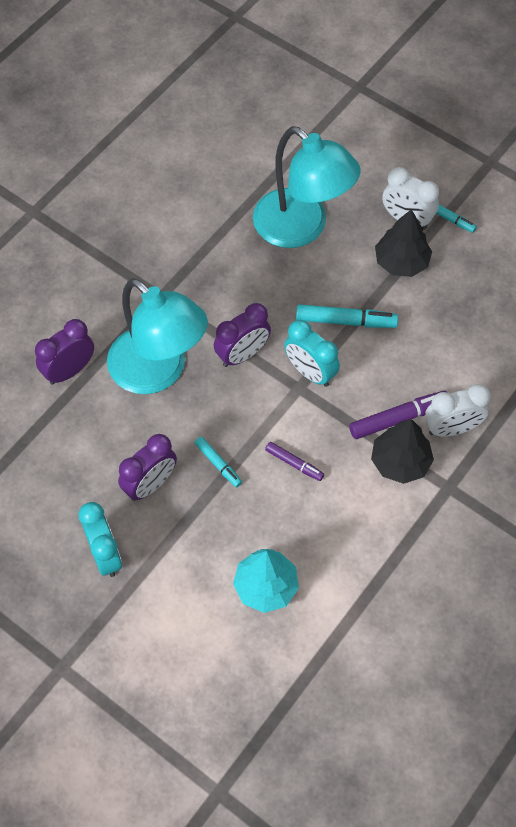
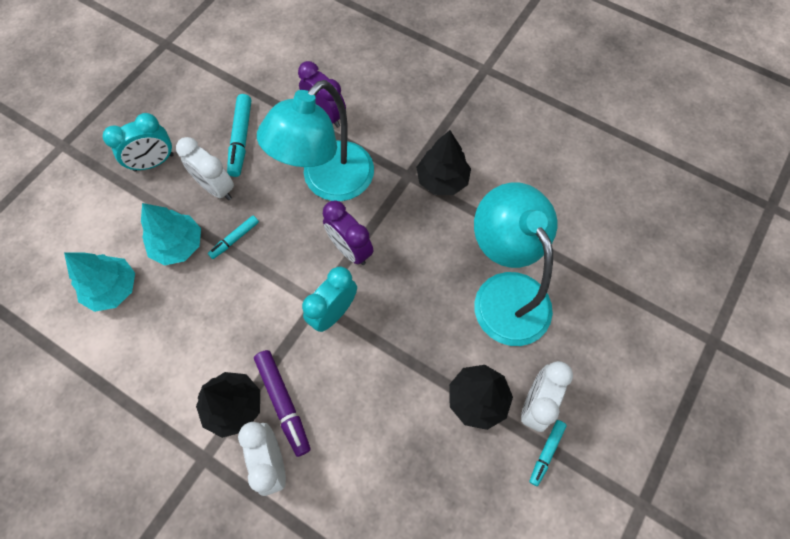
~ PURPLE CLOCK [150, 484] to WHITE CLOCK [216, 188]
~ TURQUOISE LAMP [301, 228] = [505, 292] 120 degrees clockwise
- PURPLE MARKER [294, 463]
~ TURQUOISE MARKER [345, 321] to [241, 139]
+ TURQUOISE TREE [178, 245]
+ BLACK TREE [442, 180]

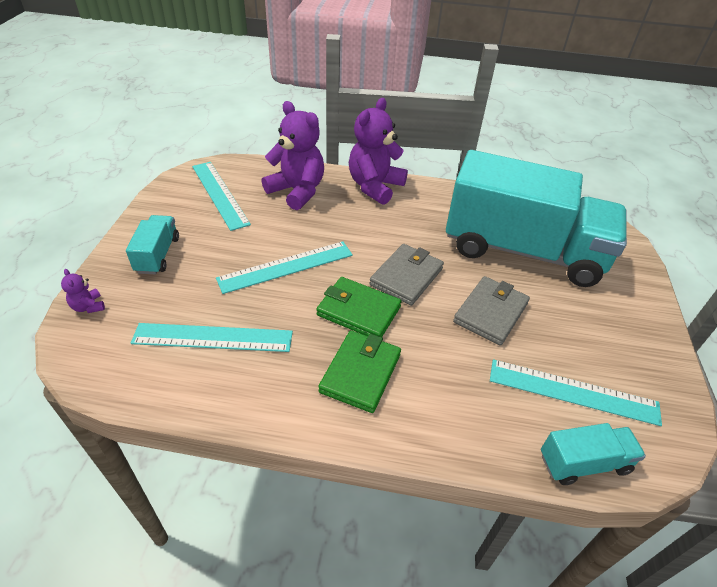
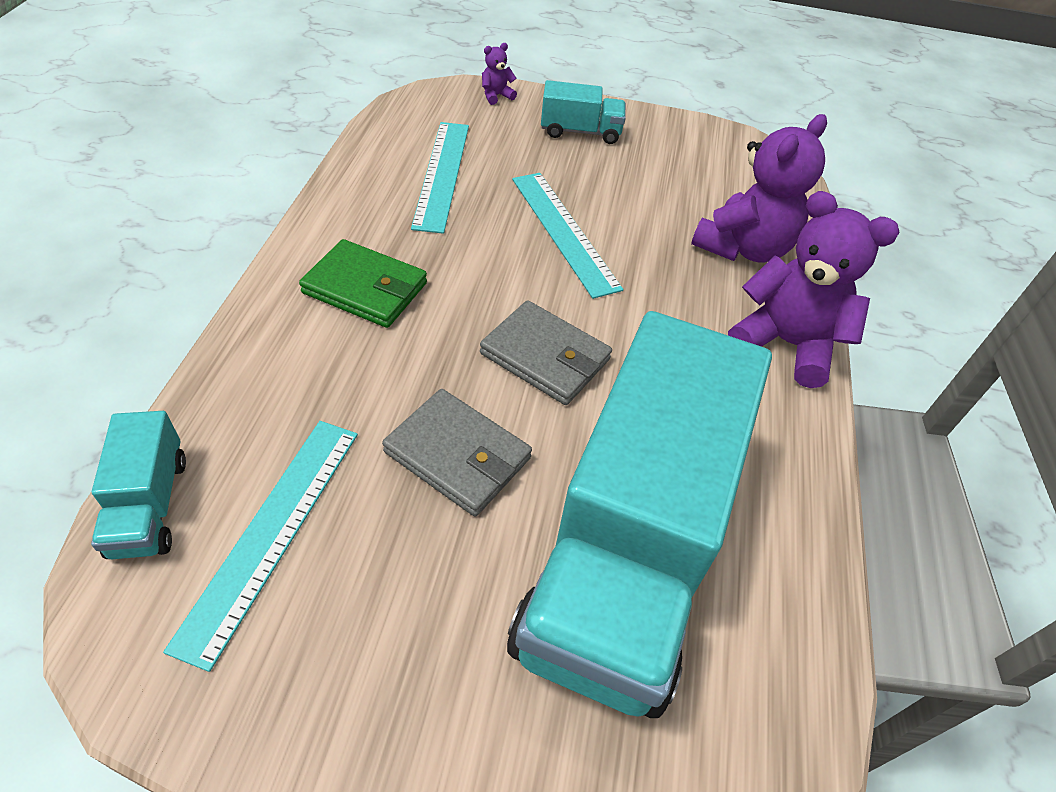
- TURQUOISE RULER [219, 194]
- GREEN WALLET [358, 311]

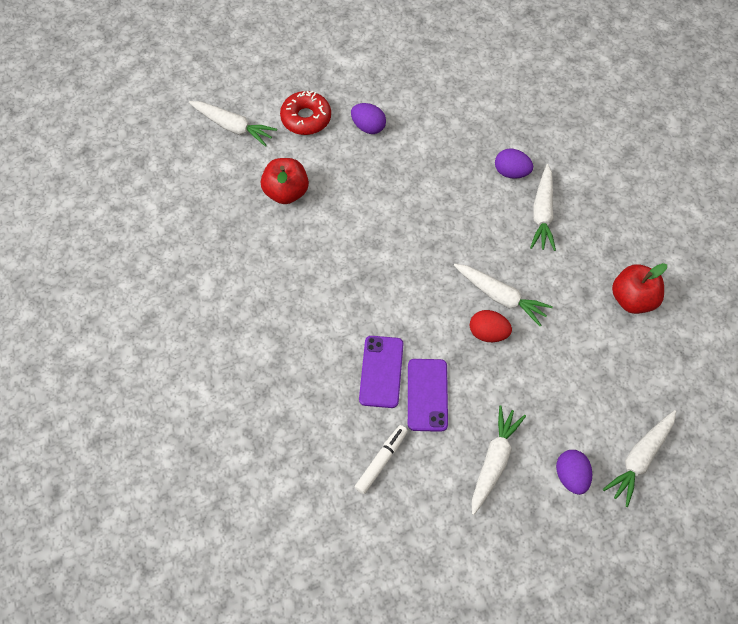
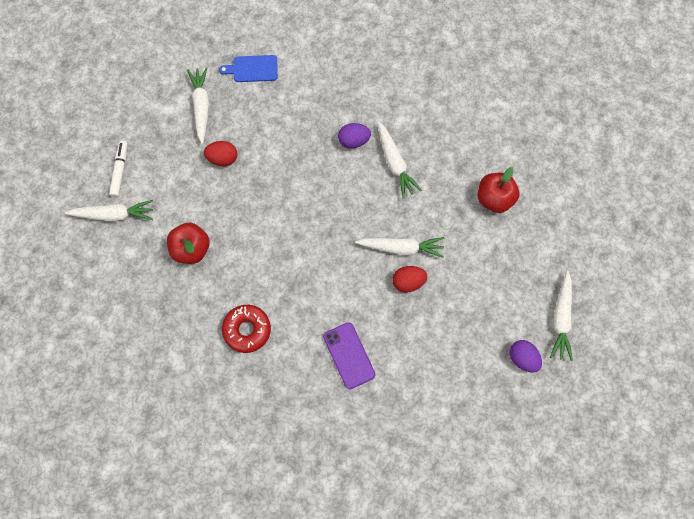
~ RED DONUT [306, 118] to [247, 330]
~ PURPLE EGG [368, 127] to RED EGG [223, 158]
~ WHITE MARKER [381, 461] to [120, 171]
- PURPLE PHONE [427, 395]
~ WHITE CARROT [494, 461] to [201, 107]
+ BLUE CUTTING BOARD [252, 69]

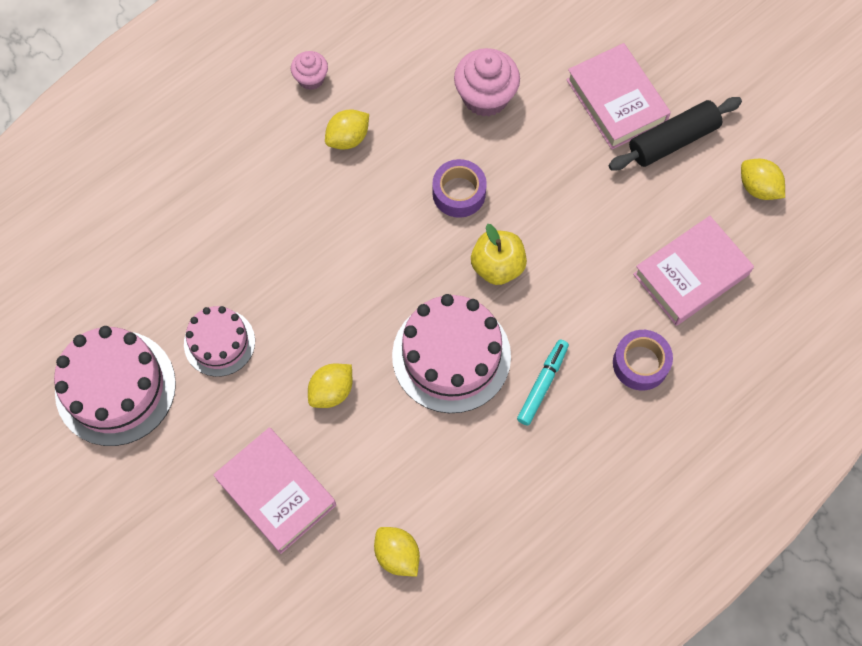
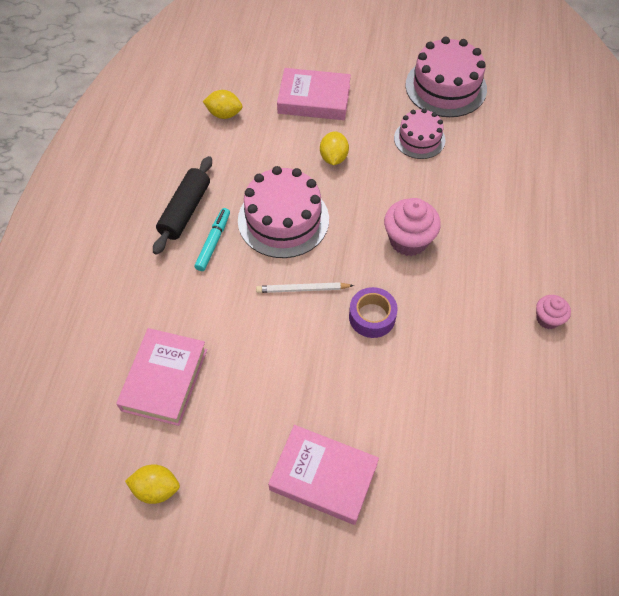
- YELLOW LEMON [348, 138]
~ PINK CUPCAKE [485, 97] to [408, 240]
~ YELLOW APPLE [497, 266] to WHITE PENCIL [302, 289]
~ TURQUOISE MARKER [542, 384] = [213, 242] 150 degrees counterclockwise
~ BLACK ROLLING PIN [673, 140] to [185, 211]
- PURPLE TAPE [640, 363]

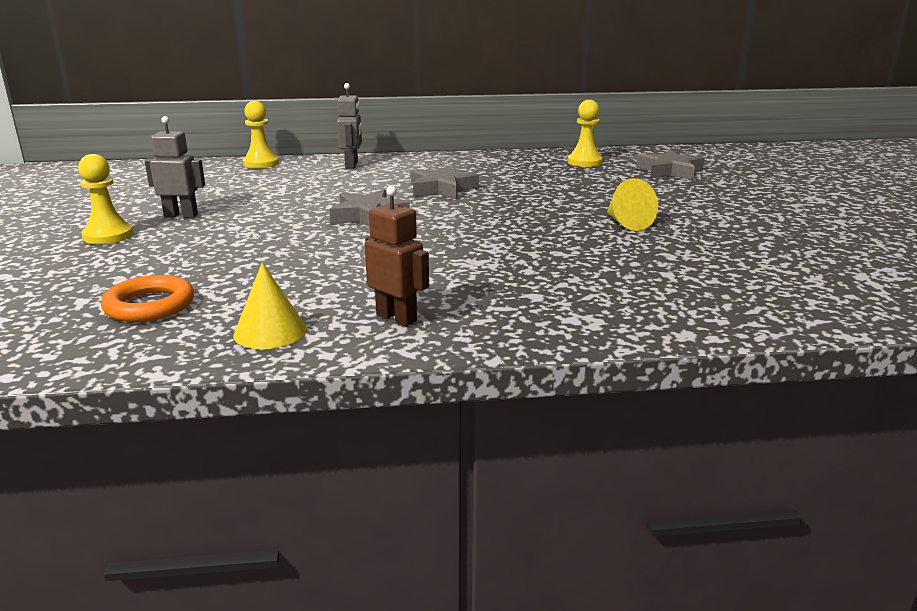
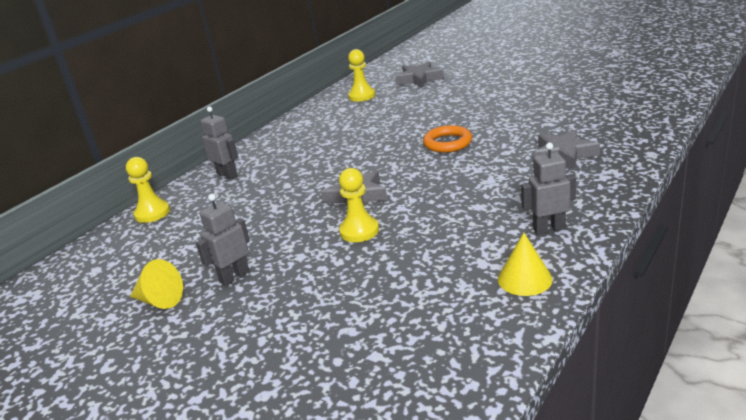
~ YELLOW PAWN [108, 236] to [359, 231]
~ ORANGE RING [150, 305] to [447, 143]
~ BROWN ROBOT [397, 318] to GREY ROBOT [549, 228]
~ GREY STAR [442, 189] to [564, 154]
~ YELLOW CONE [626, 223] to [159, 300]

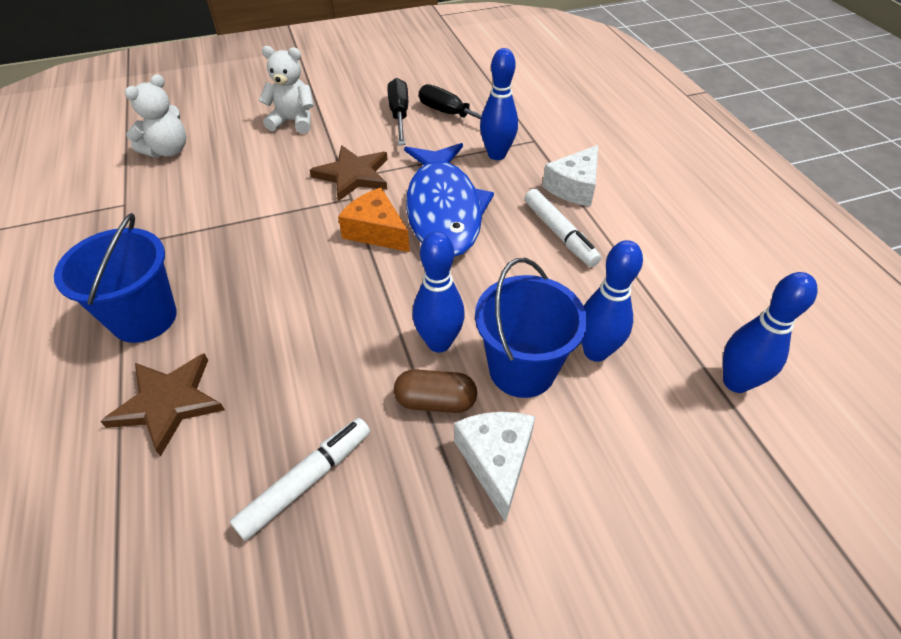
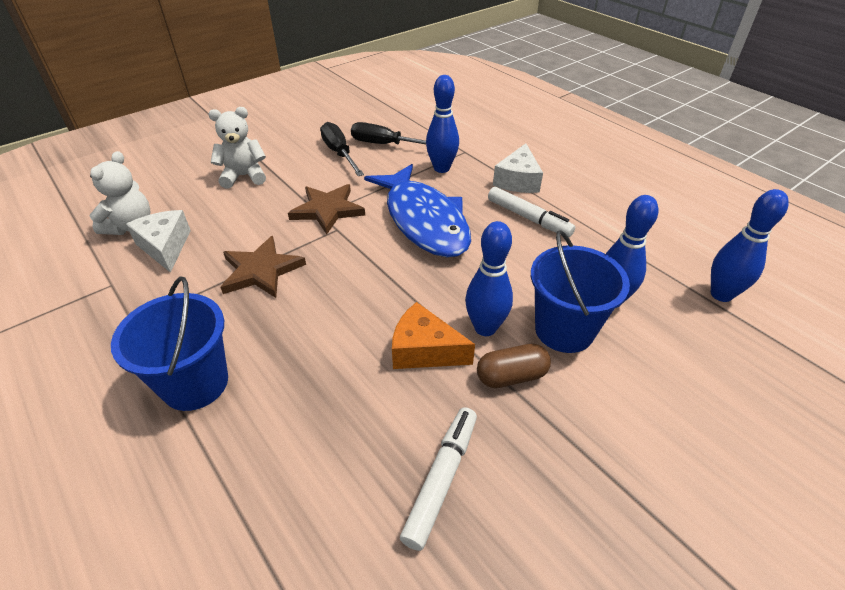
~ BROWN STAR [168, 403] to [261, 270]
~ ORANGE CHEESE [376, 231] to [424, 350]
~ WHITE CHEESE [496, 461] to [165, 247]

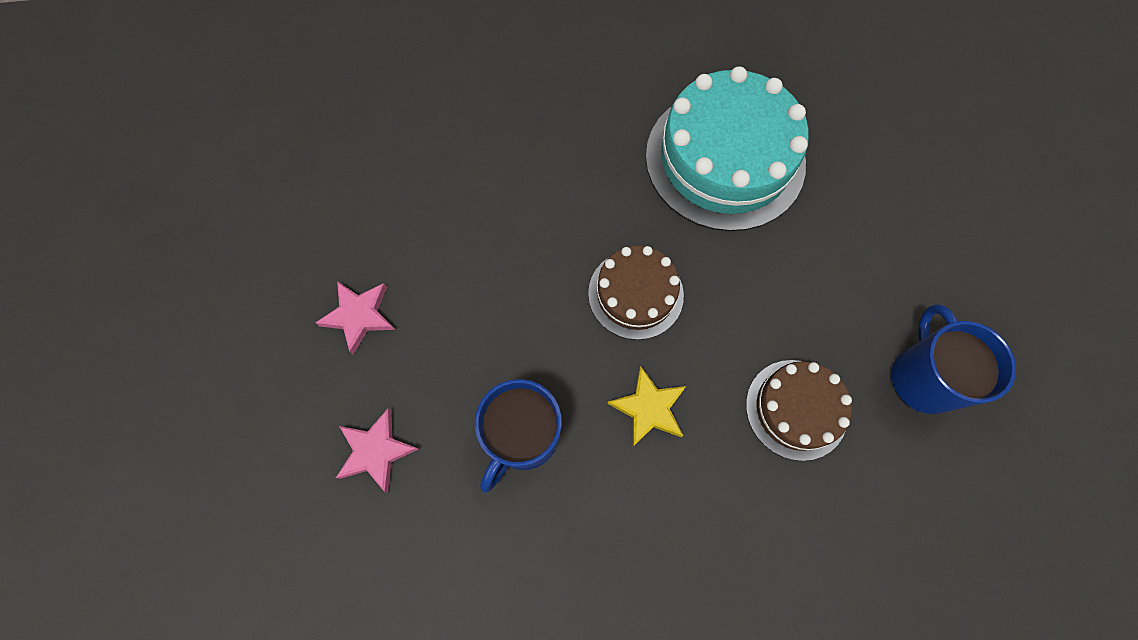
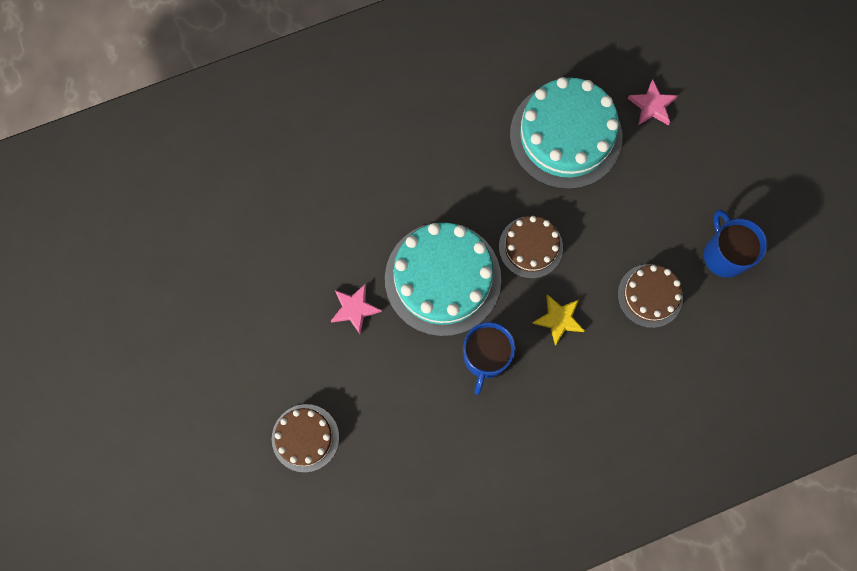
~ PINK STAR [376, 451] to [652, 105]
+ BROWN CAKE [305, 438]
+ TURQUOISE CAKE [443, 278]

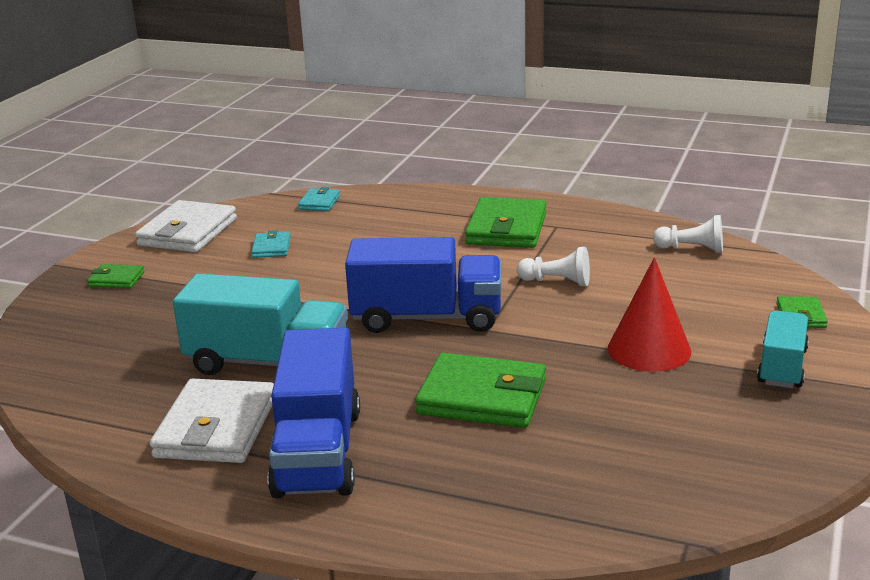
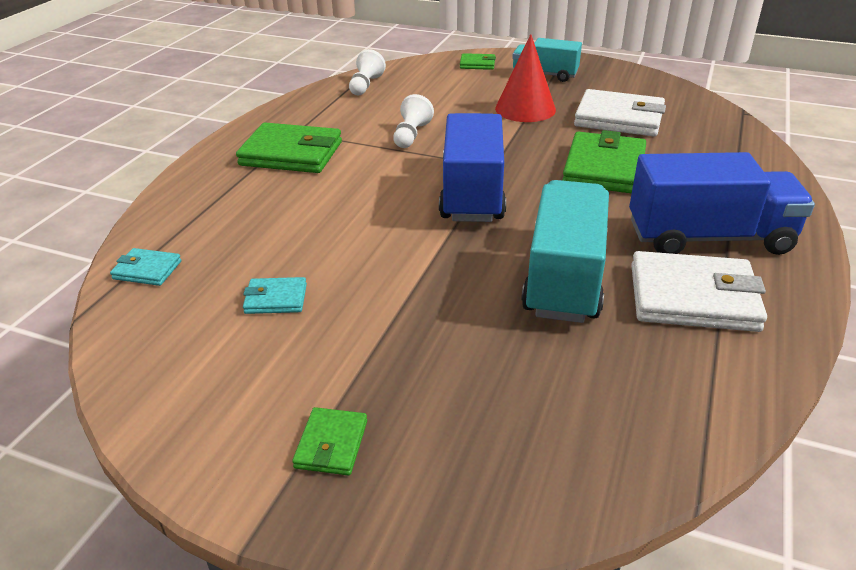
~ WHITE WALLET [188, 232] to [619, 118]

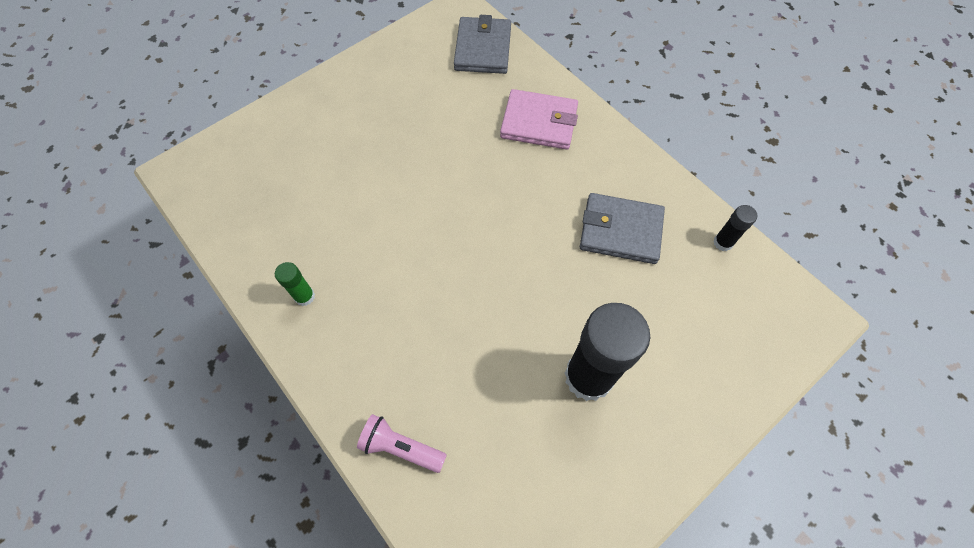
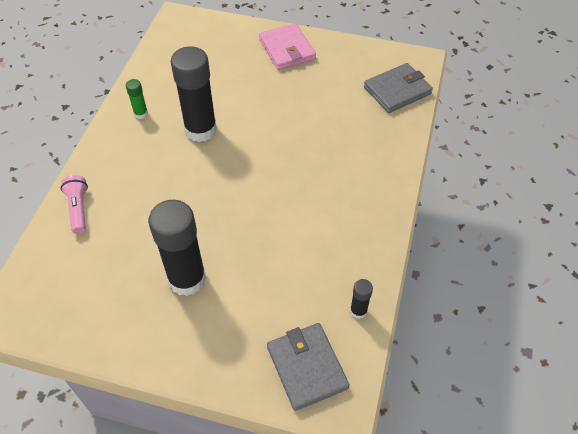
~ PINK WALLET [539, 122] to [287, 49]
~ GREY WALLET [620, 231] to [307, 367]
+ BLACK GLUE STICK [200, 130]

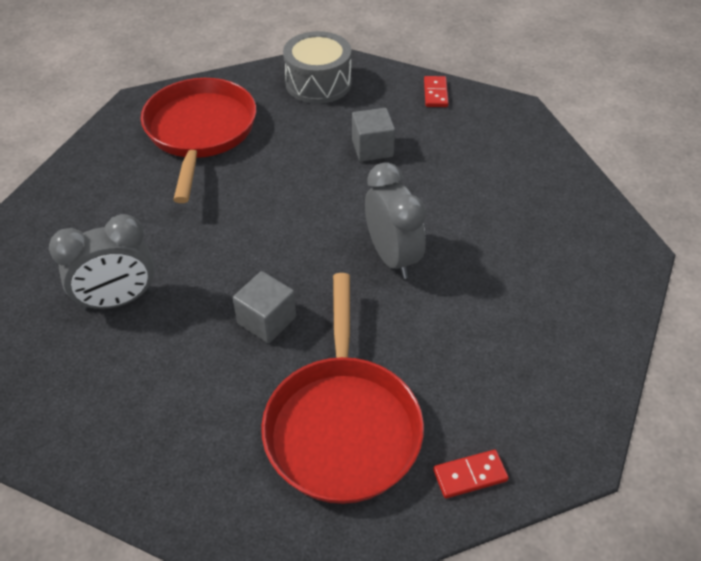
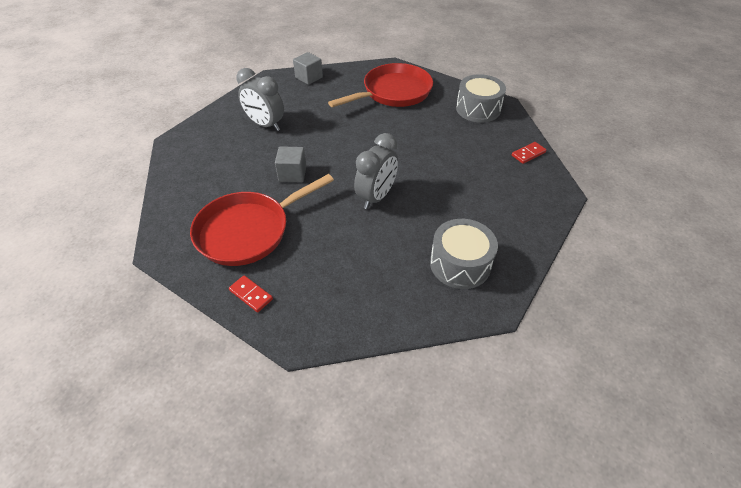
~ GREY CUBE [372, 148] to [309, 77]
+ GREY DRUM [460, 264]

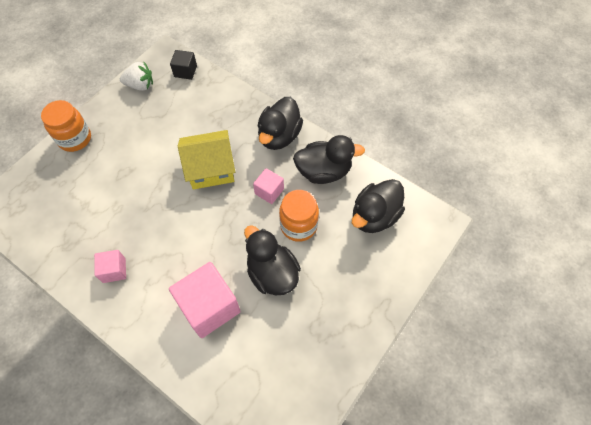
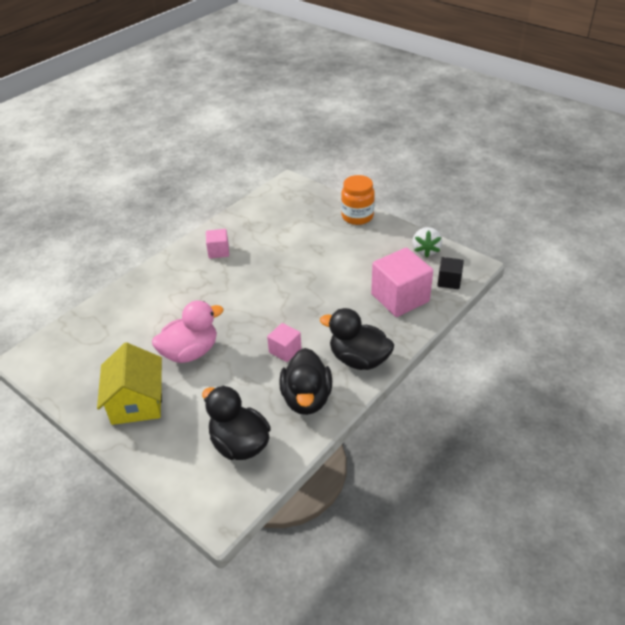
~ PINK CUBE [209, 307] to [400, 298]
~ YELLOW HOUSE [211, 169] to [136, 402]
~ BLACK DUCK [272, 273] to PINK DUCK [190, 352]
- ORANGE JAR [298, 225]

